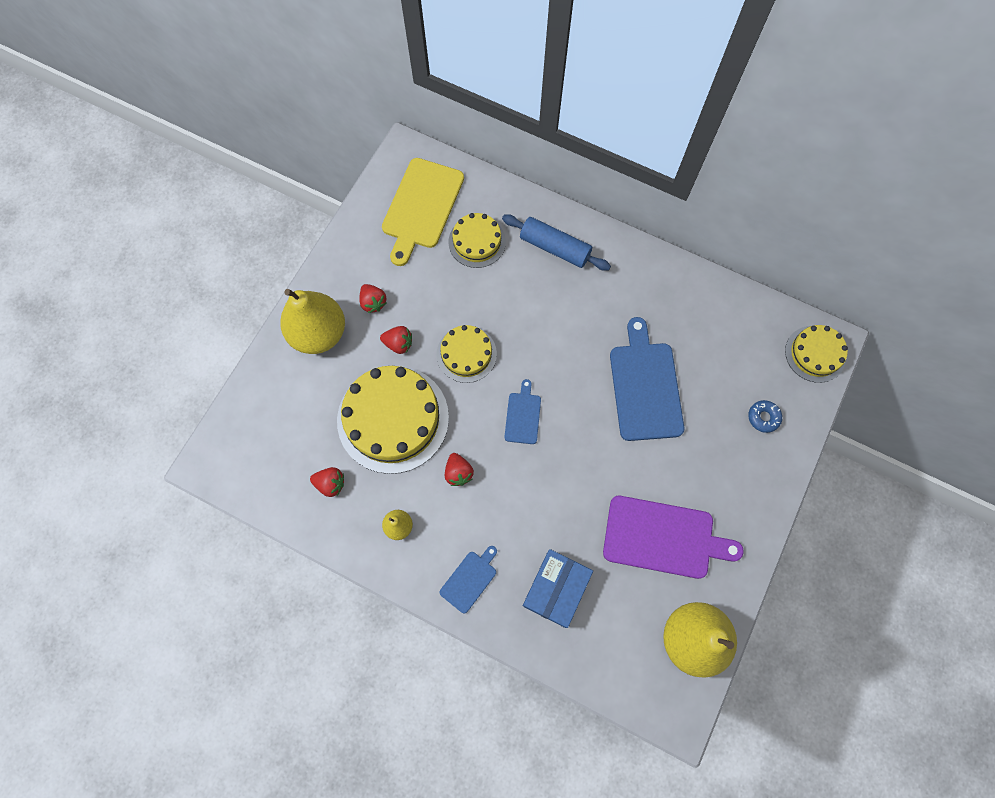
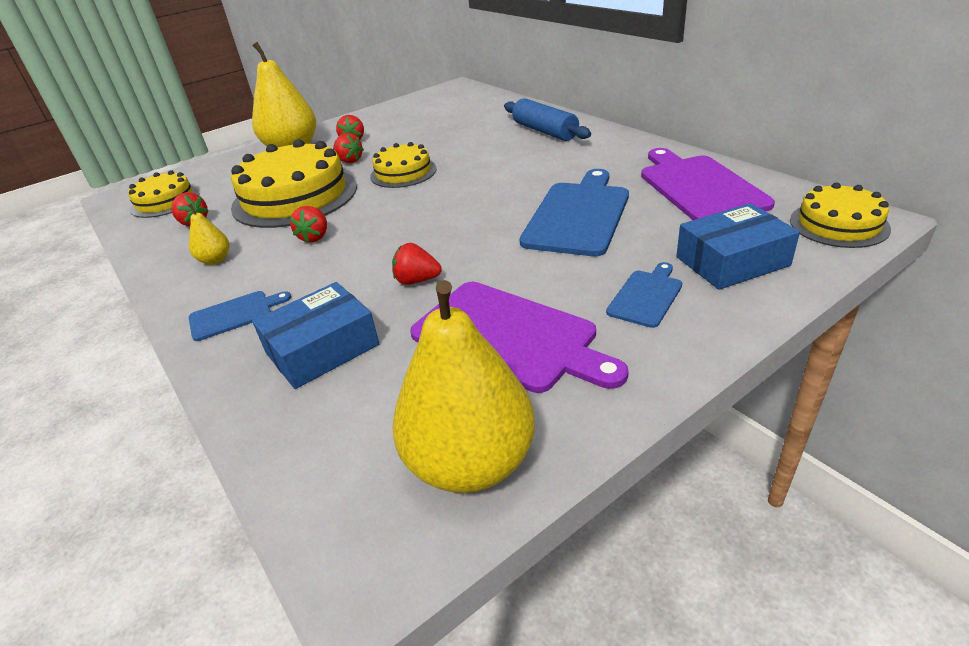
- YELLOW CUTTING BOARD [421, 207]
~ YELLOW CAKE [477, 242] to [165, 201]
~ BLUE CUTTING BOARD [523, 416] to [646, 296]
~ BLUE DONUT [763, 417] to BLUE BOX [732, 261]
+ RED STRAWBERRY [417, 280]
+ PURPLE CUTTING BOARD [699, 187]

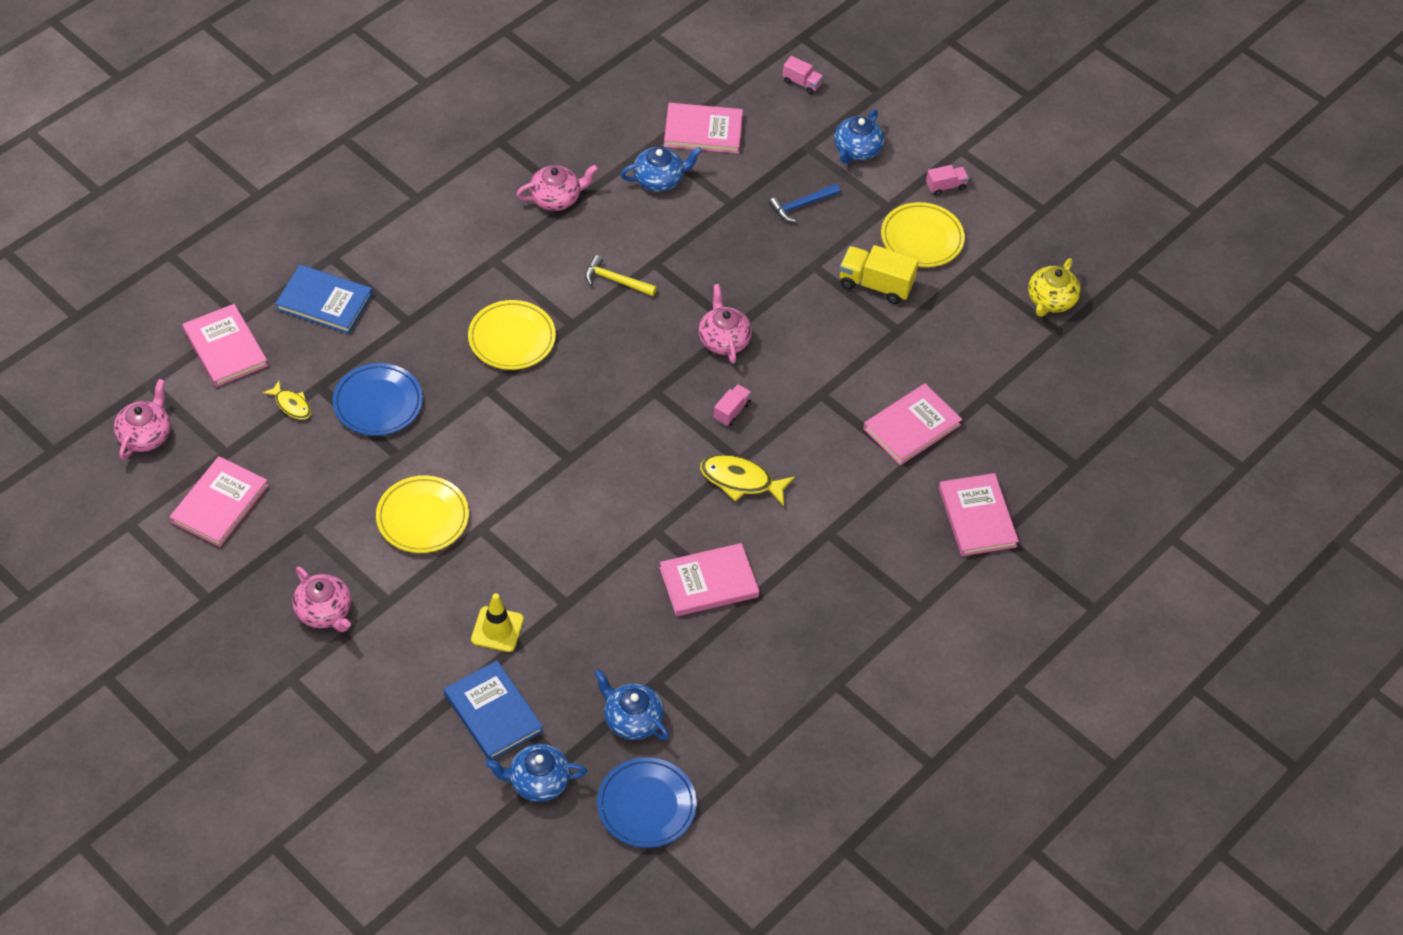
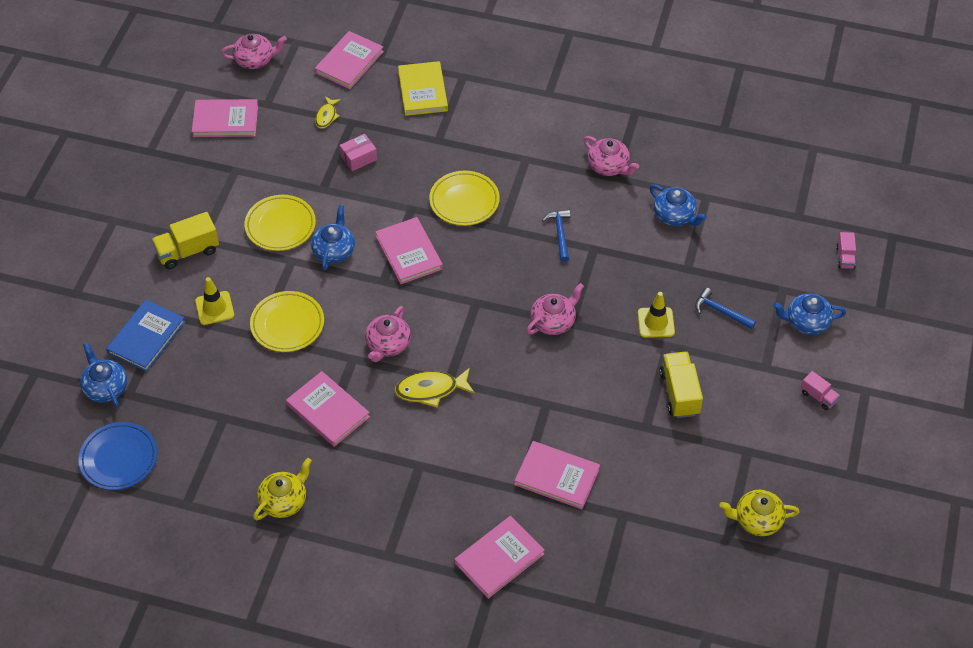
~ BLUE BOOK [324, 302] to YELLOW BOOK [423, 91]
~ PINK TEAPOT [324, 611] to [388, 344]
~ BLUE PLATE [378, 403] to PINK BOX [358, 158]
~ YELLOW HAMMER [615, 280] to BLUE HAMMER [560, 234]
~ BLUE TEAPOT [632, 719] to [334, 251]
~ PINK BOOK [703, 131] to [409, 252]
~ YELLOW FISH [741, 481] = [431, 390] 90 degrees counterclockwise
- PINK TRUCK [731, 411]
~ YELLOW PLATE [922, 238] to [287, 324]
+ YELLOW TRUCK [187, 251]
+ YELLOW TEAPOT [284, 501]
+ YELLOW TRAFFIC CONE [656, 322]

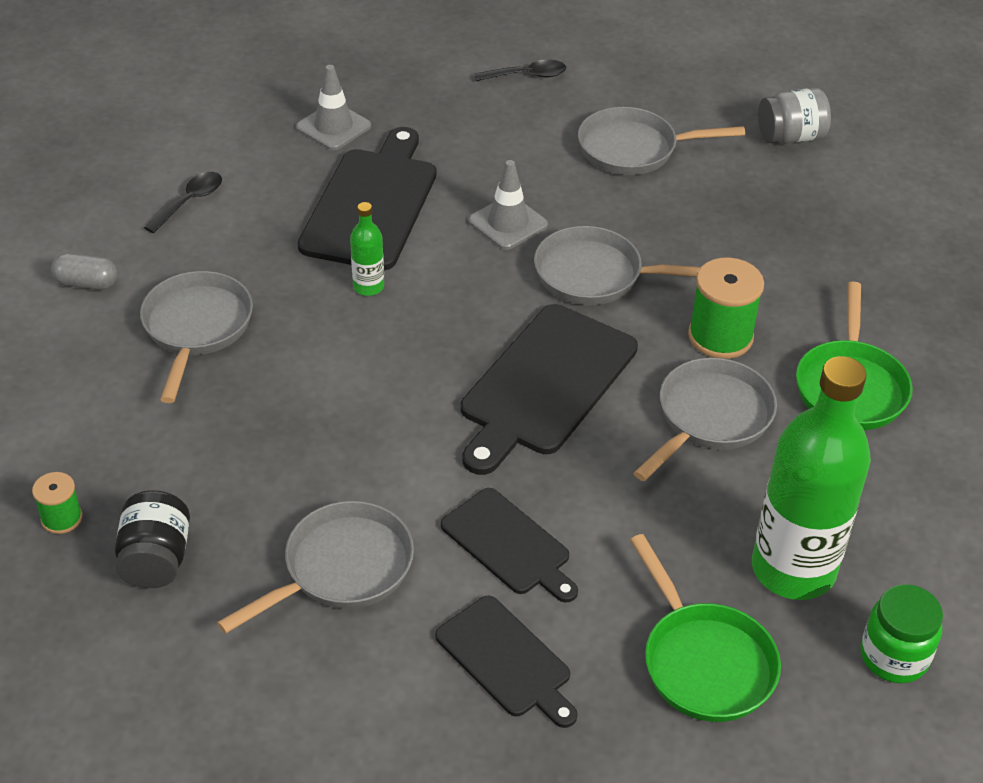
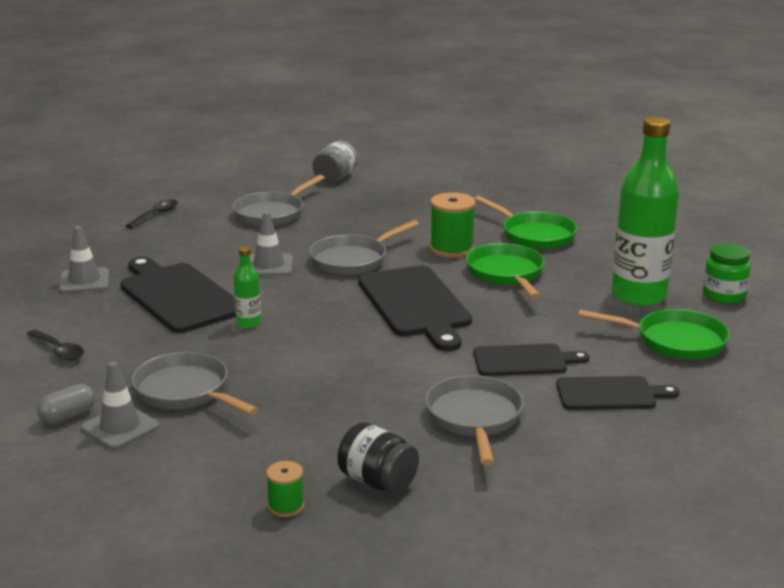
~ BLACK SPOON [190, 201] = [59, 351] 150 degrees clockwise
~ GREY PAN [710, 418] to GREEN PAN [506, 274]
+ GREY TRAFFIC CONE [120, 427]

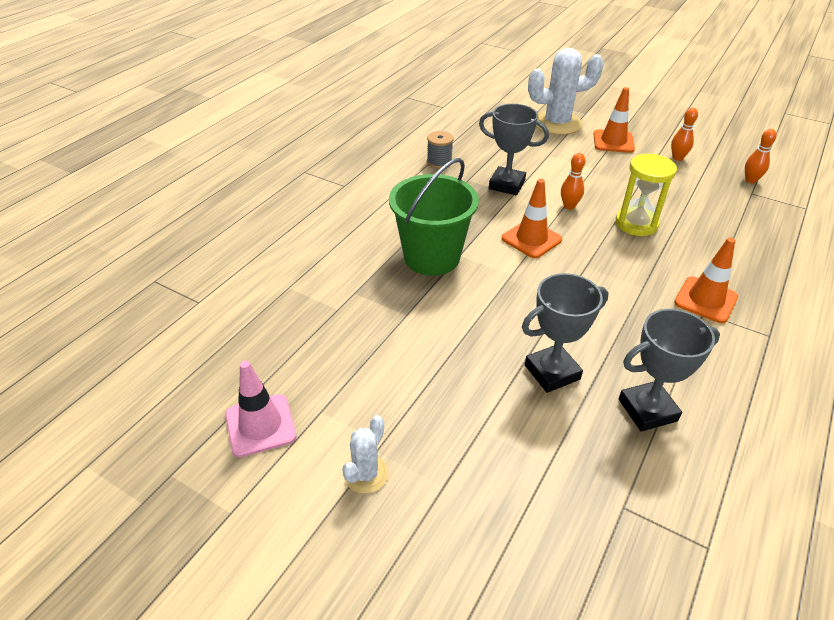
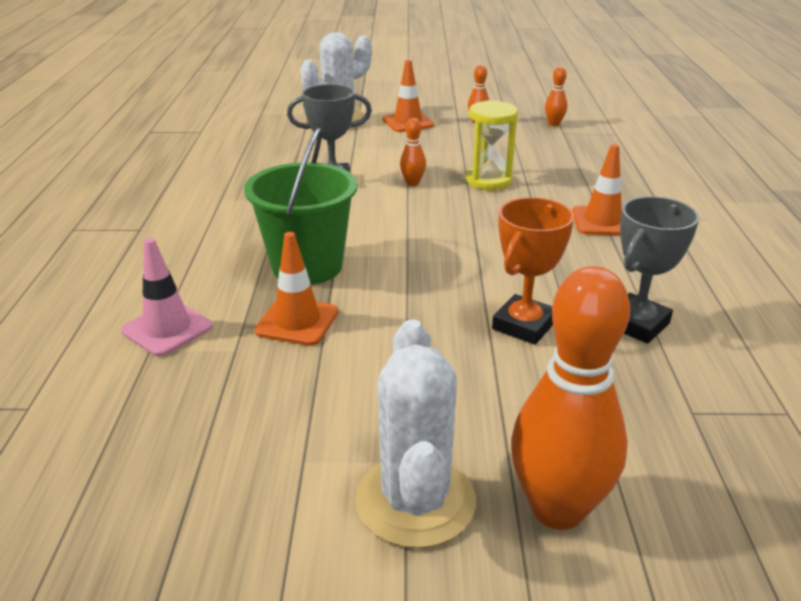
~ PINK TRAFFIC CONE [260, 425] to [167, 329]
~ WHITE CACTUS [366, 474] = [415, 501] x1.97
- GREY SPOOL [439, 162]
~ ORANGE TRAFFIC CONE [531, 239] to [297, 321]
~ GREY TROPHY [552, 372] to ORANGE TROPHY [524, 325]
+ ORANGE BOWLING PIN [557, 509]

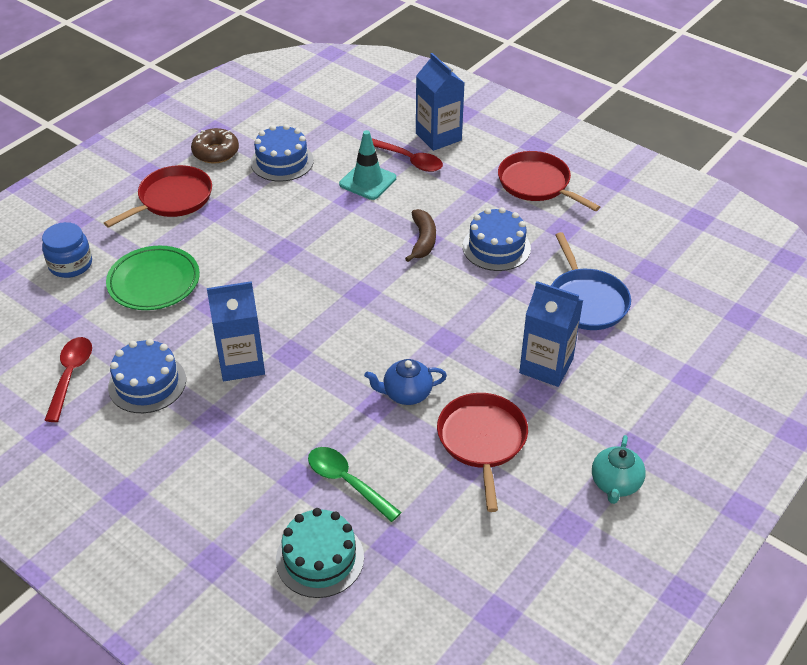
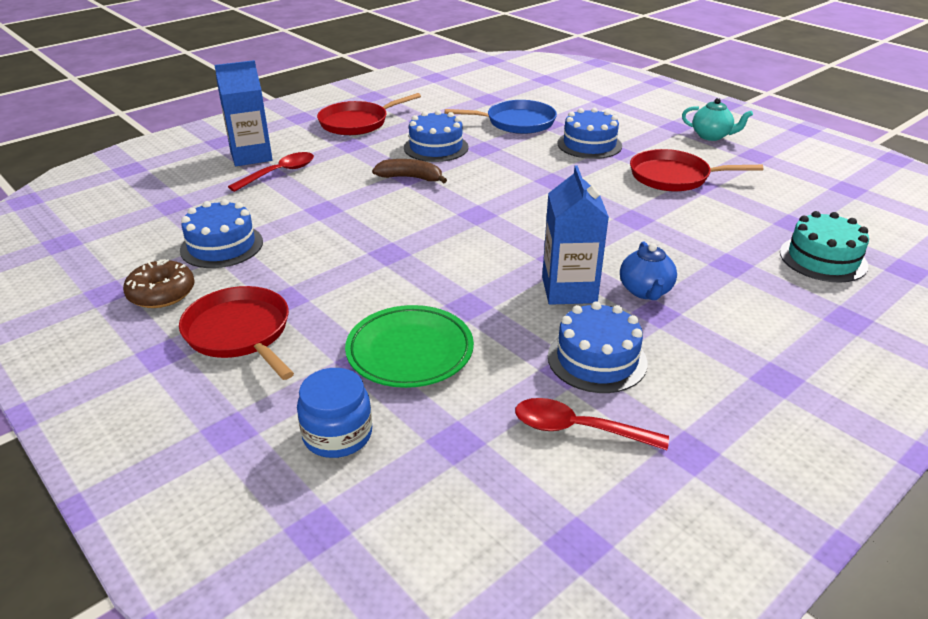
- GREEN SPOON [347, 482]
- TURQUOISE TRAFFIC CONE [367, 181]
~ BLUE TEAPOT [406, 394] to [645, 291]
~ BLUE CARTON [546, 366] to BLUE CAKE [589, 144]

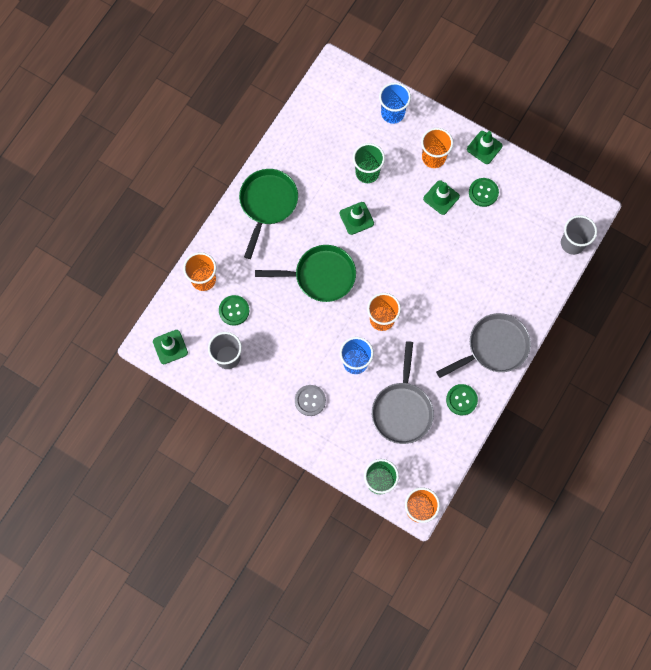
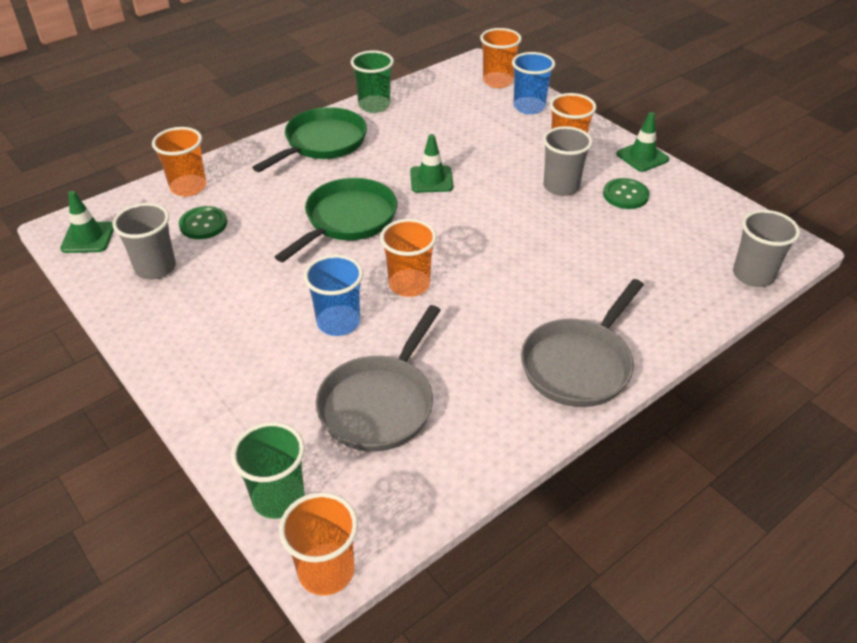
~ GREEN PAN [321, 276] = [347, 220] 75 degrees counterclockwise
- GREY BUTTON [310, 400]
~ GREEN CUP [367, 172] to [374, 105]
~ GREEN TRAFFIC CONE [441, 197] to GREY CUP [561, 187]
~ GREY PAN [494, 347] = [579, 364] 135 degrees clockwise
- GREEN BUTTON [461, 400]
+ ORANGE CUP [498, 81]

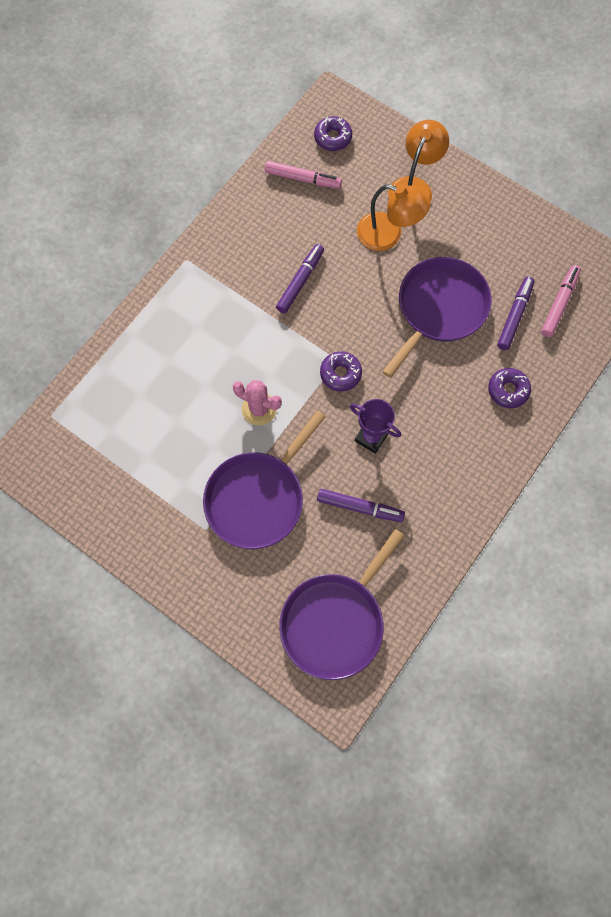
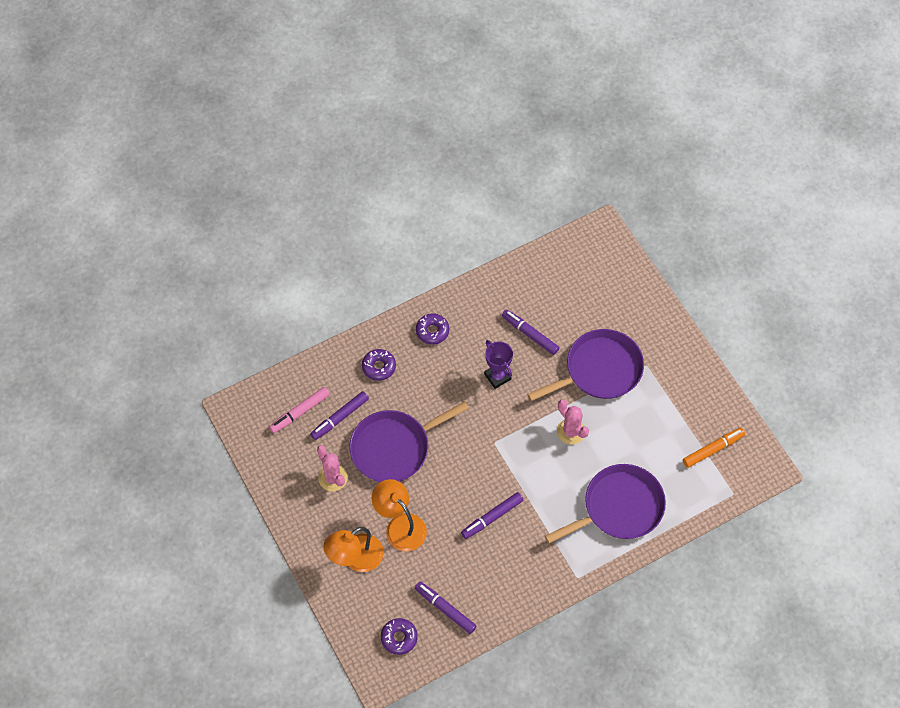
~ PINK MARKER [302, 179] to PURPLE MARKER [445, 609]
~ PURPLE PAN [335, 622] to [619, 507]
~ PURPLE DONUT [340, 374] to [432, 331]
+ PINK CACTUS [333, 478]
+ ORANGE MARKER [713, 449]

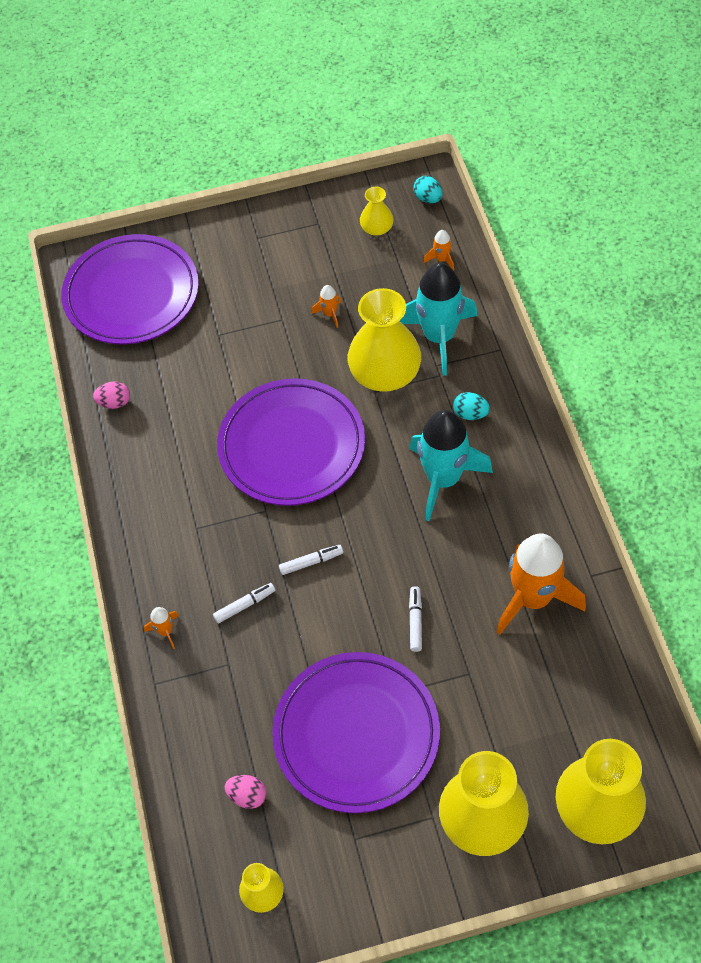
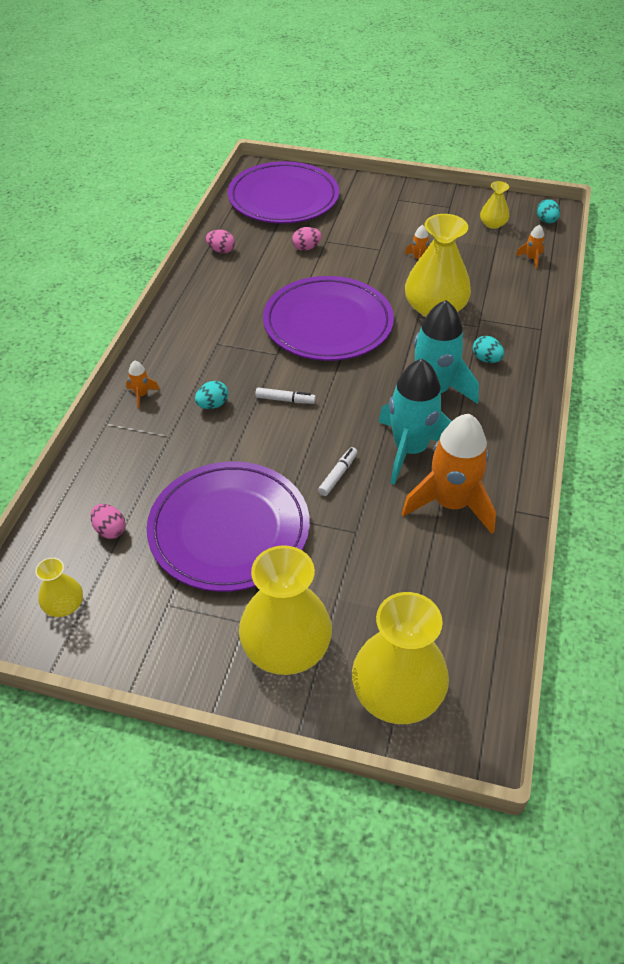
~ WHITE MARKER [245, 605] to TURQUOISE EGG [212, 405]
~ TURQUOISE ROCKET [439, 337] to [410, 450]
+ PINK EGG [306, 248]

